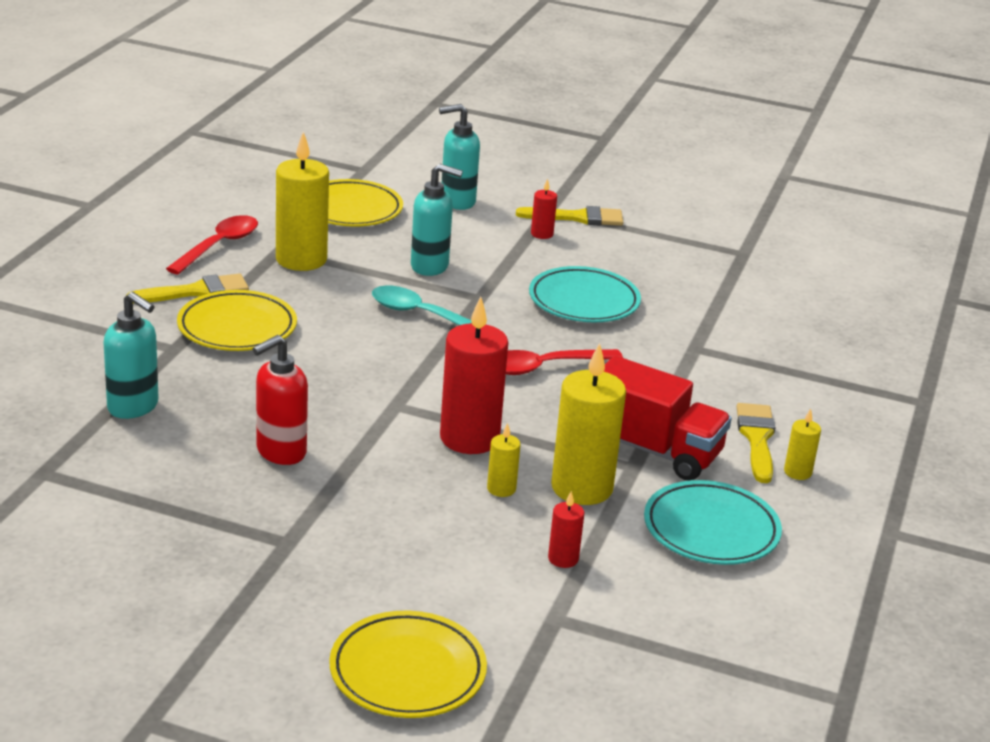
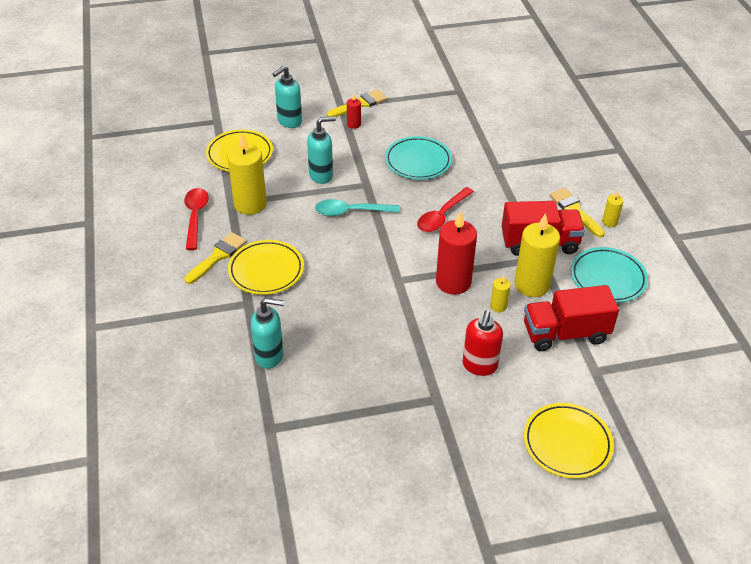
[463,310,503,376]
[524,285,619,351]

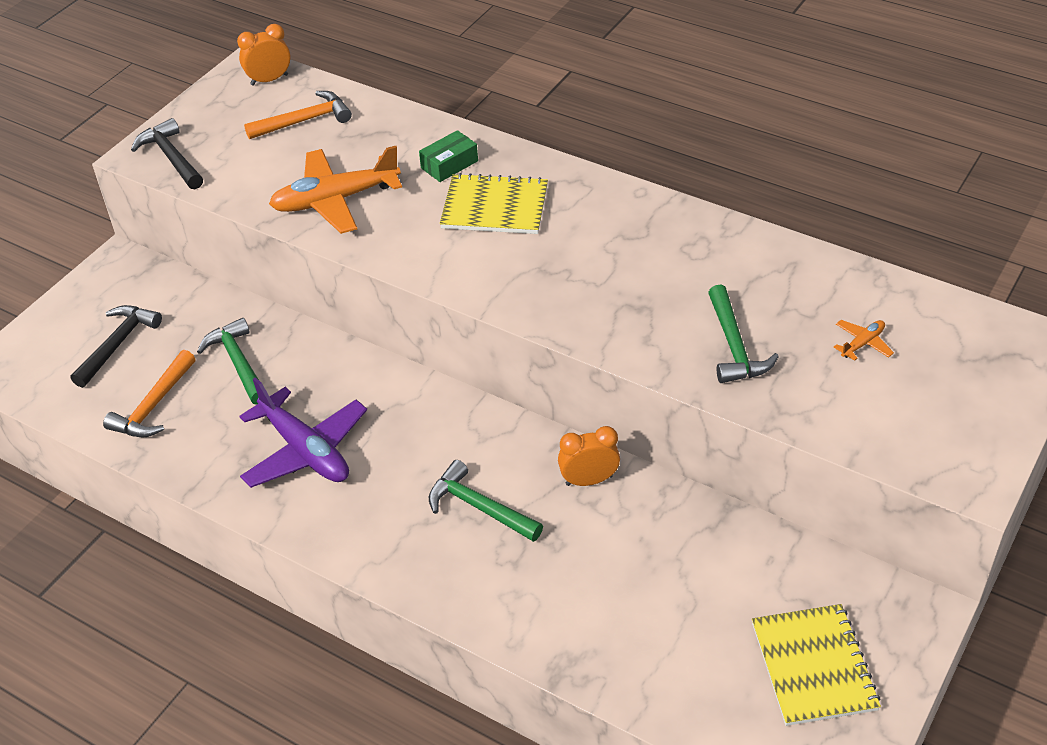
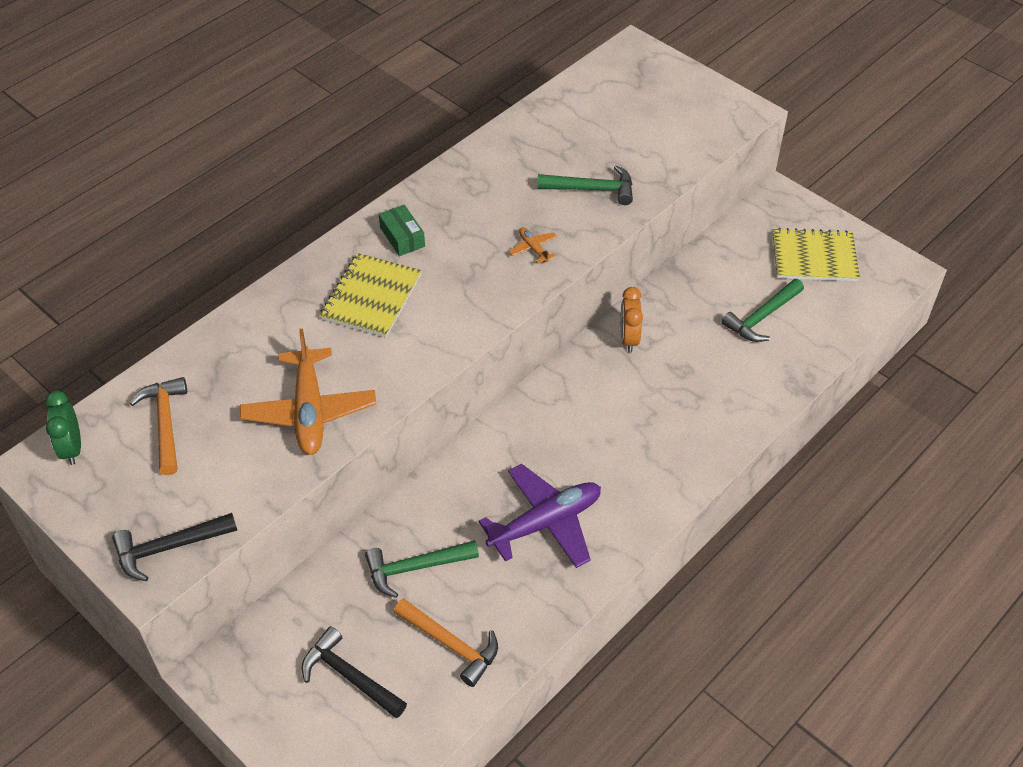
[45,391,81,465]
[379,205,425,256]
[509,227,557,264]
[721,279,804,342]

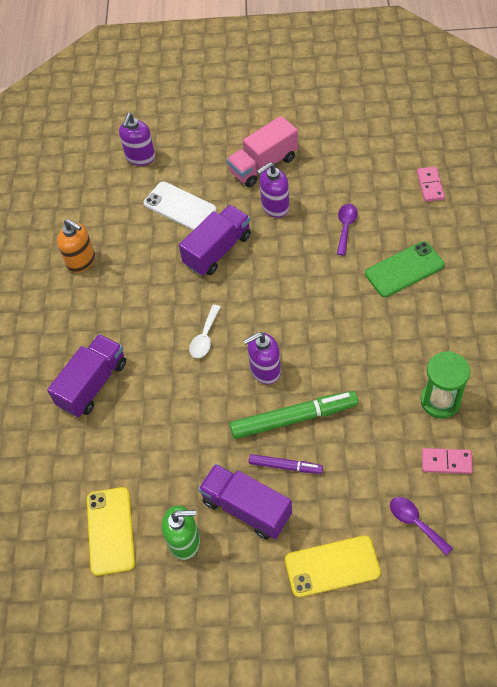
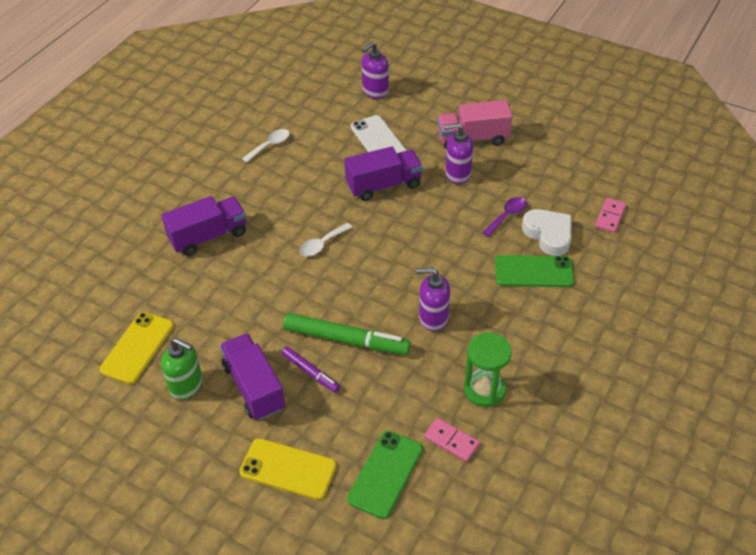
[242,129,290,163]
[416,268,450,331]
[347,431,423,519]
[522,209,572,256]

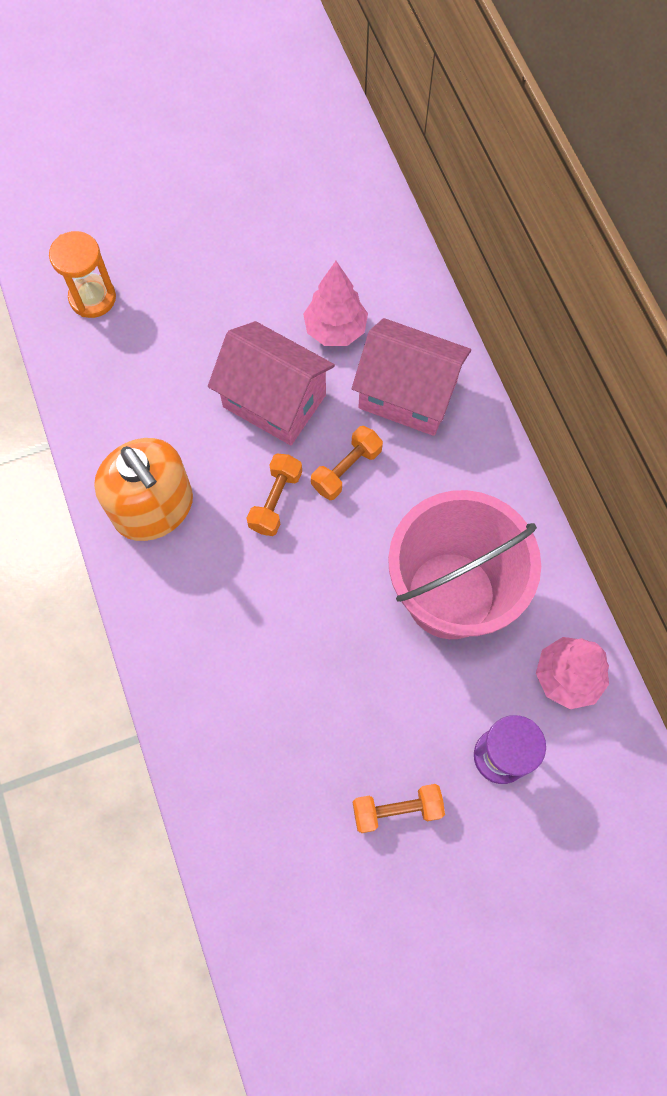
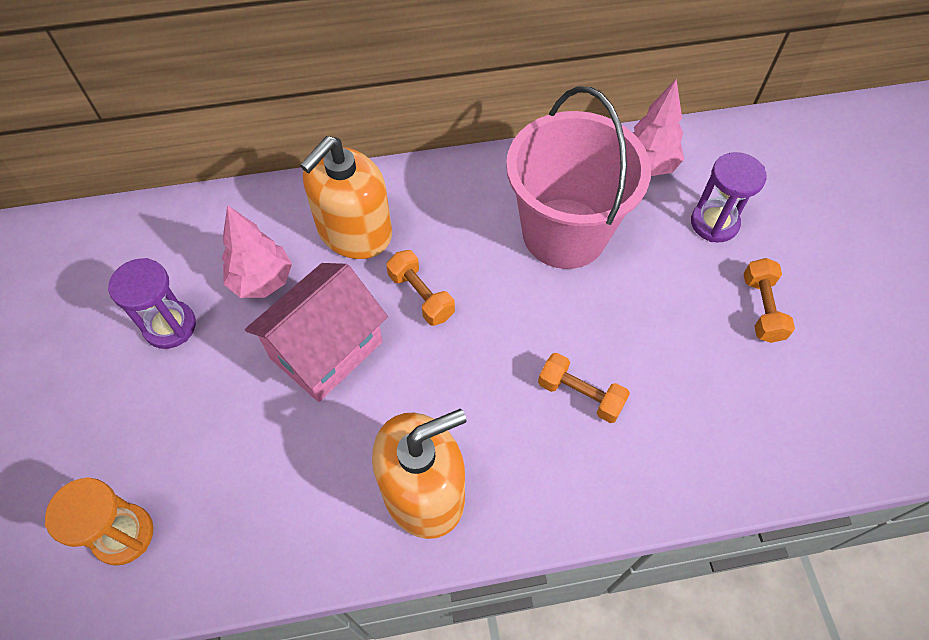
[300,136,392,259]
[538,353,630,423]
[108,258,196,349]

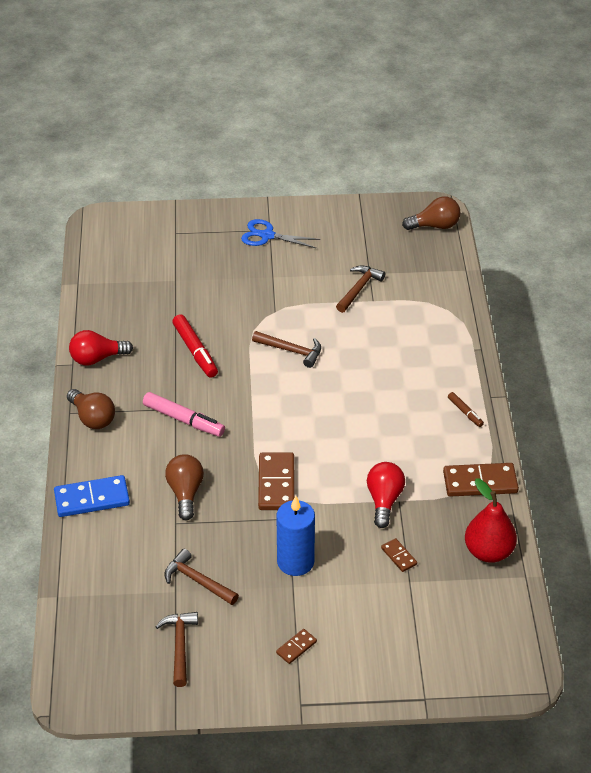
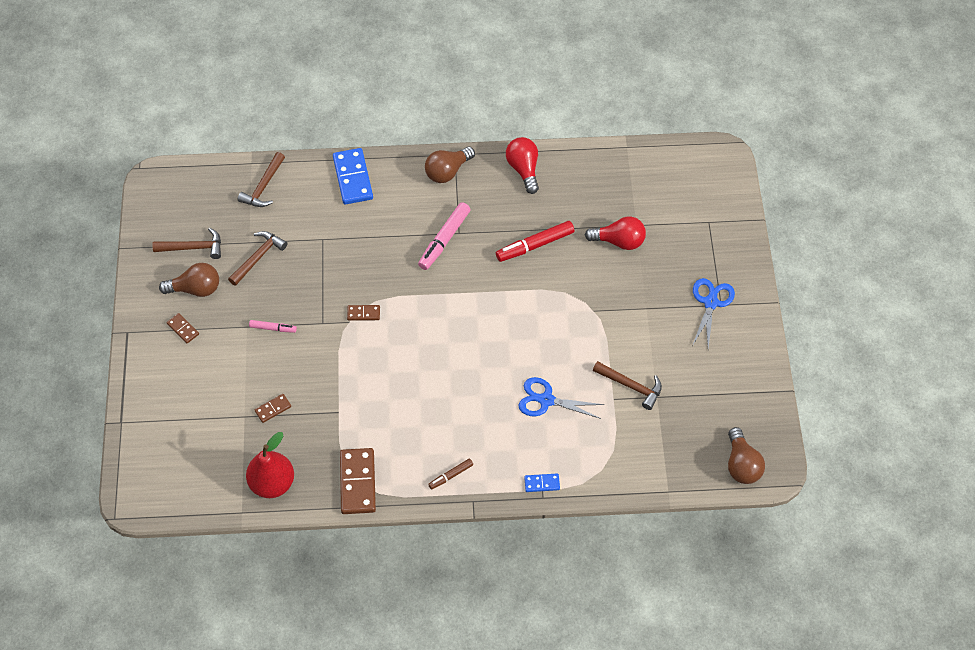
[238,152,285,207]
[347,305,380,320]
[159,263,219,297]
[585,217,646,250]
[249,320,297,333]
[518,377,604,419]
[524,473,560,492]

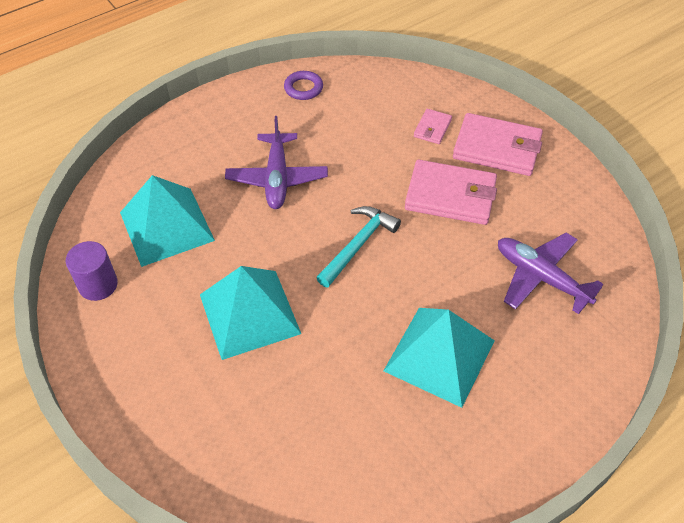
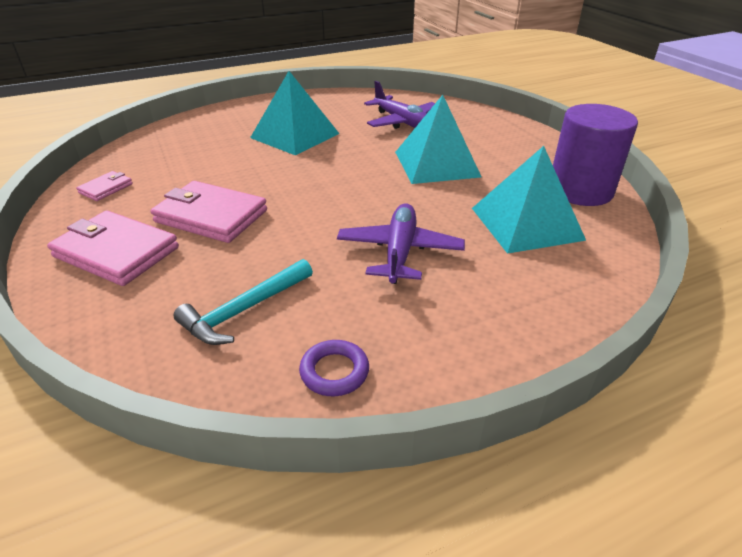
[76,171,133,201]
[173,259,313,345]
[364,81,435,129]
[553,104,638,206]

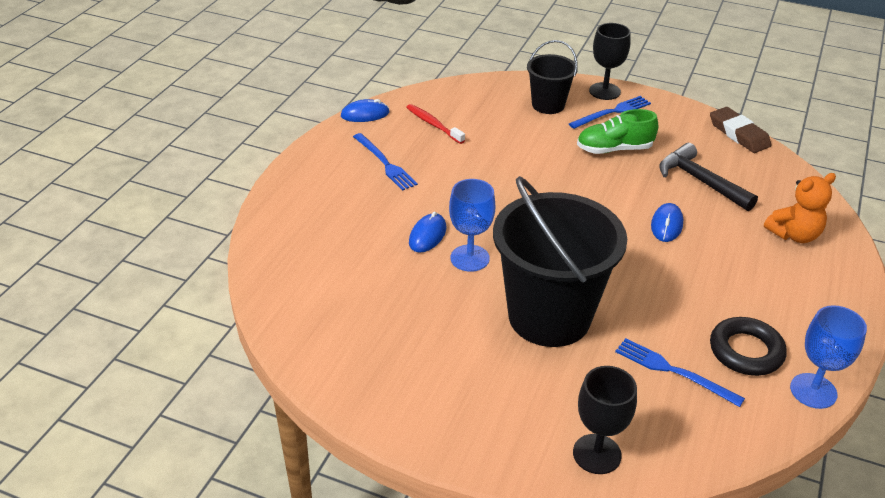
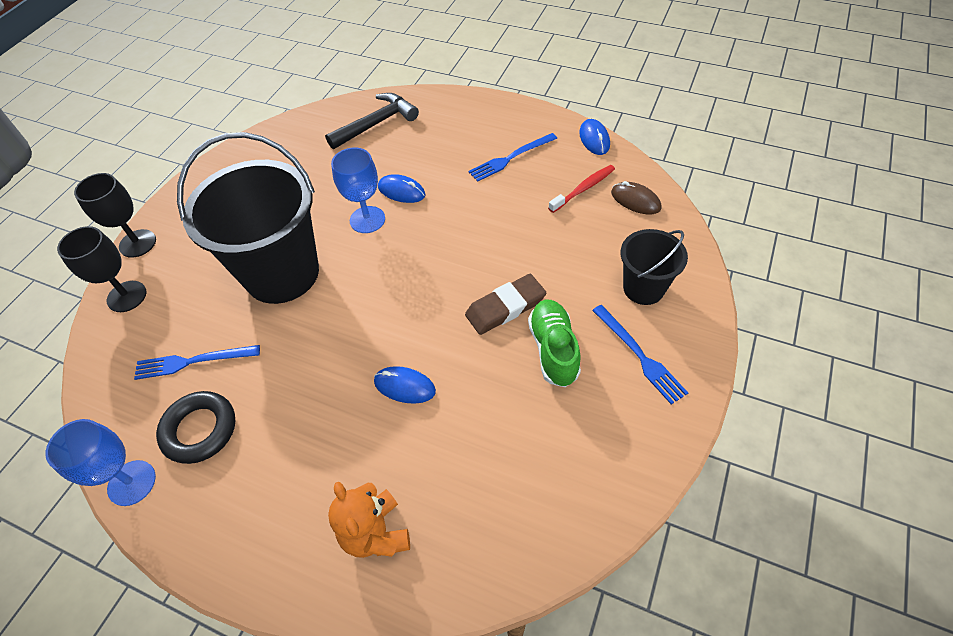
[74,173,156,258]
[465,274,546,335]
[325,93,419,149]
[134,345,260,380]
[611,181,662,214]

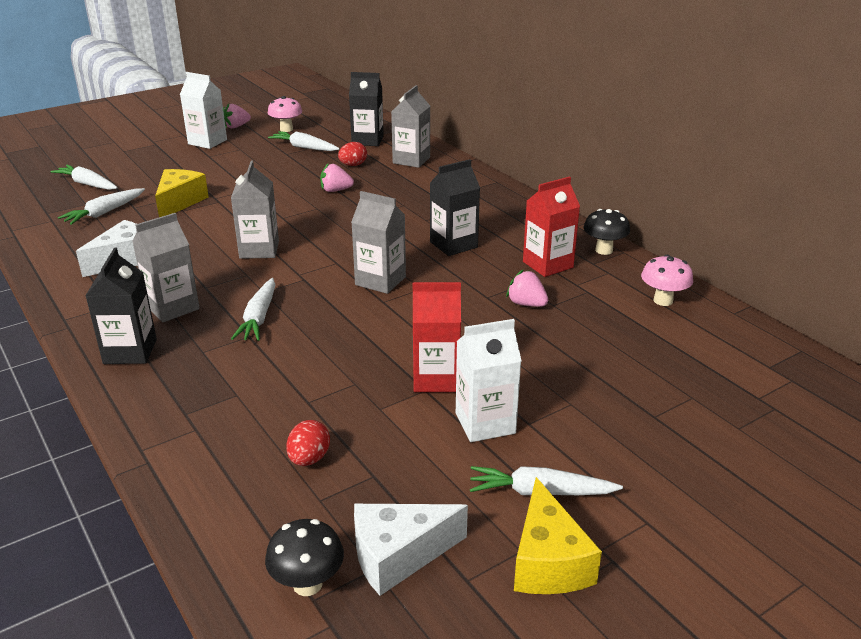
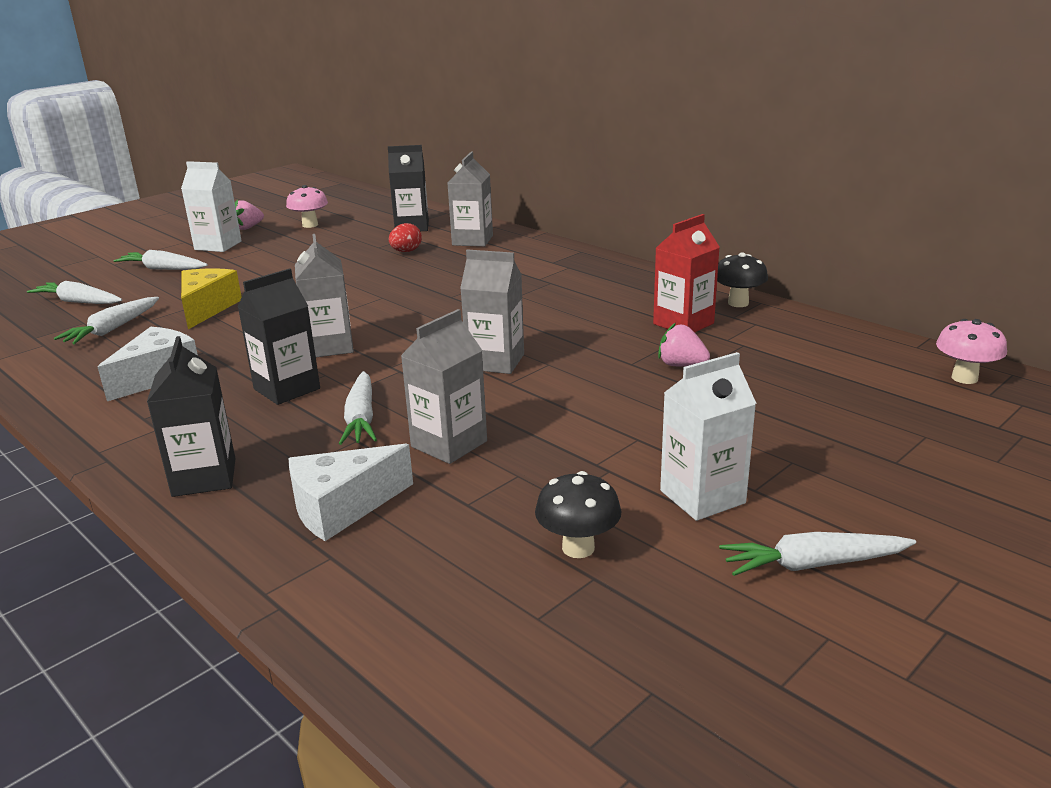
[113,250,208,270]
[238,268,320,405]
[320,163,354,192] (first image)
[401,309,487,464]
[936,319,1007,384]
[413,282,461,392] (first image)
[286,420,330,466] (first image)
[514,477,602,594] (first image)
[289,444,413,541]
[535,471,621,558]

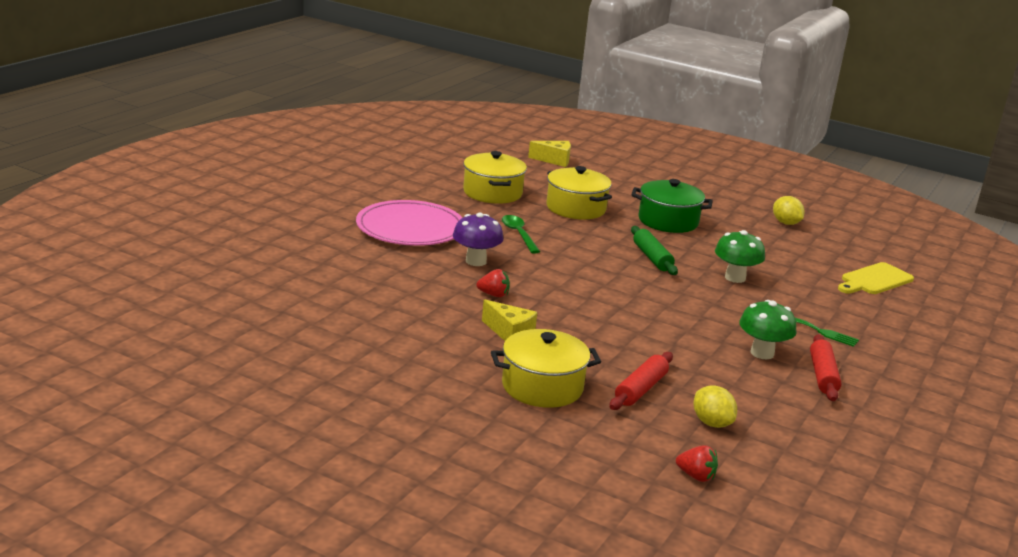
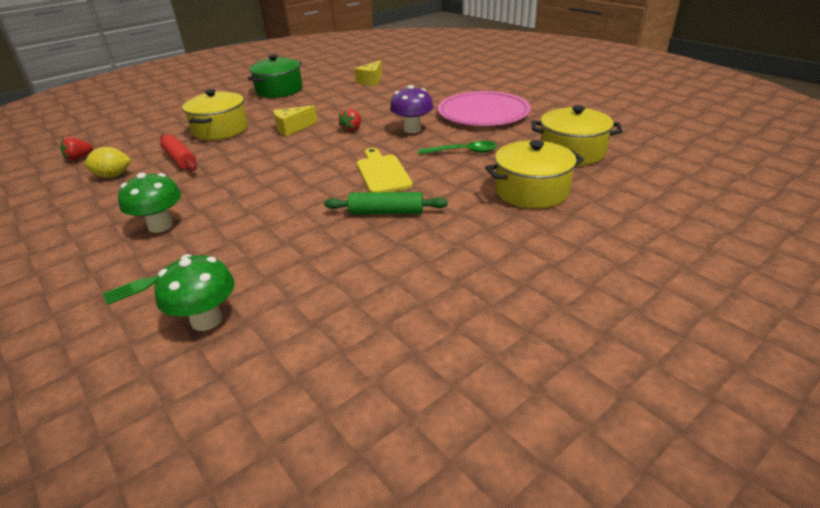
[355,60,382,86]
[248,55,303,98]
[773,196,805,225] (first image)
[154,254,235,331]
[357,148,413,192]
[810,334,842,401] (first image)

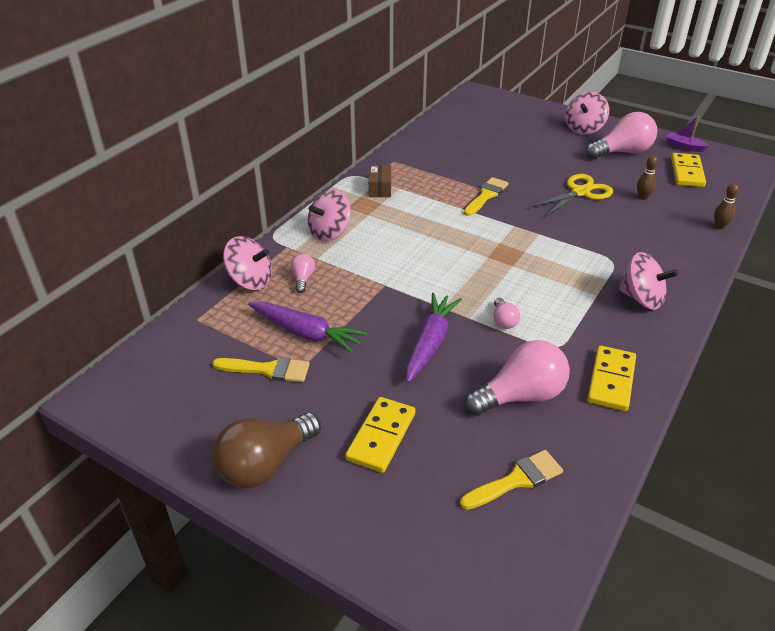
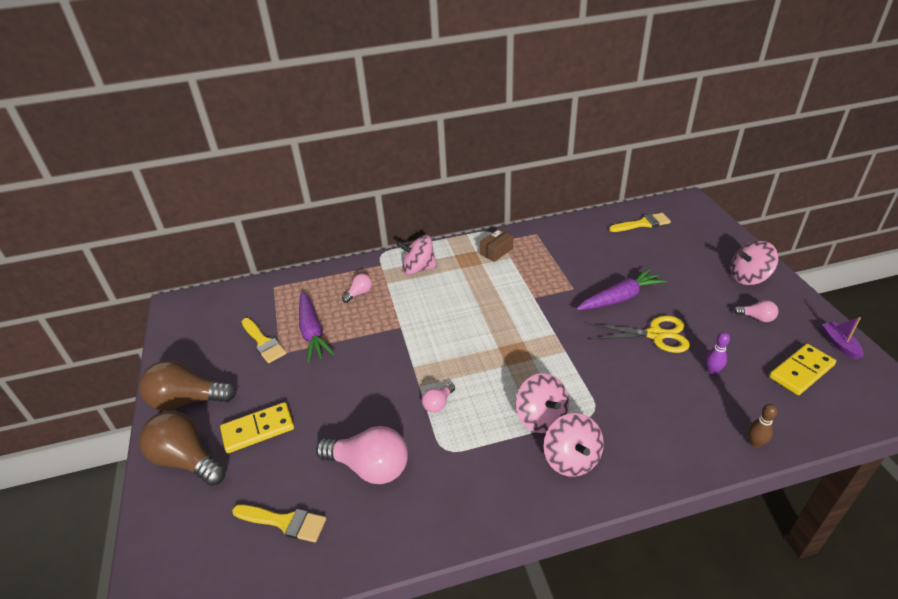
[734,300,778,322]
[706,332,730,375]
[609,213,671,232]
[516,373,569,433]
[576,268,666,310]
[587,346,636,411] (first image)
[139,411,226,486]

